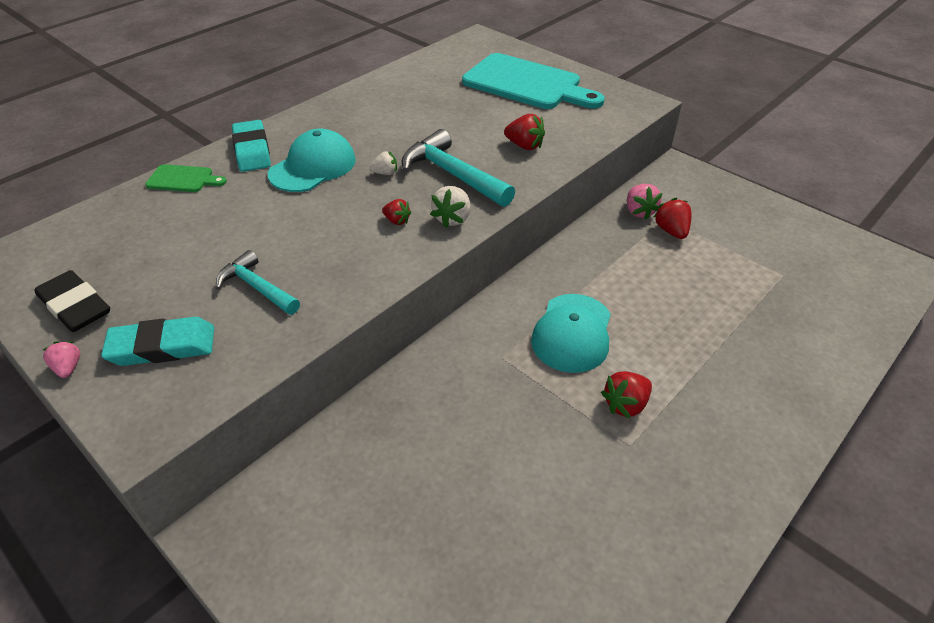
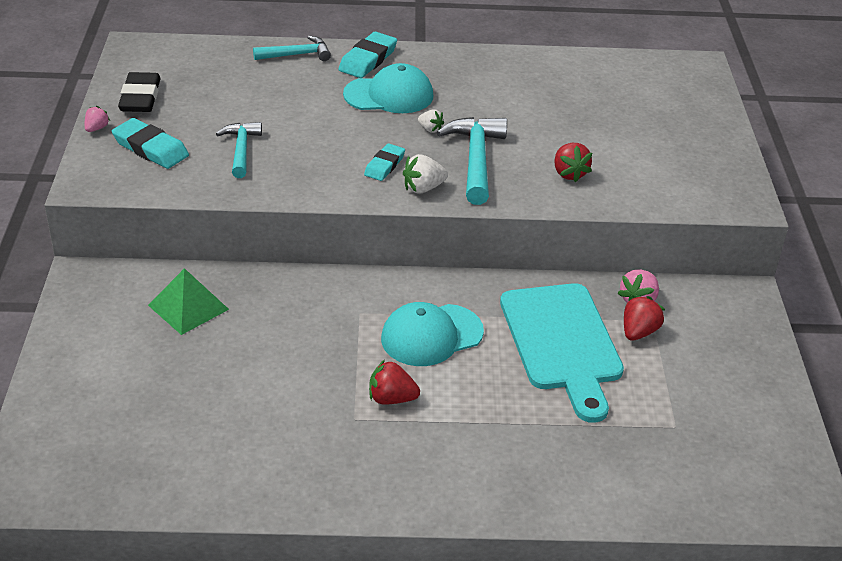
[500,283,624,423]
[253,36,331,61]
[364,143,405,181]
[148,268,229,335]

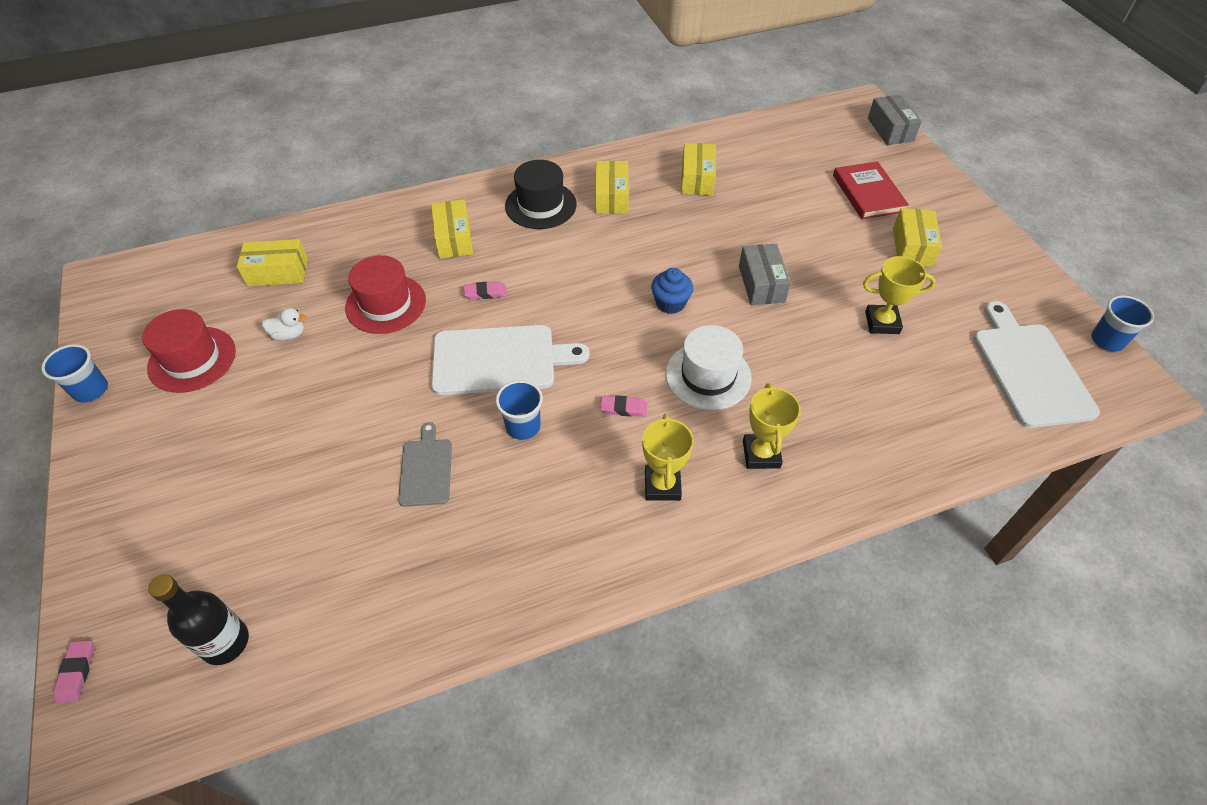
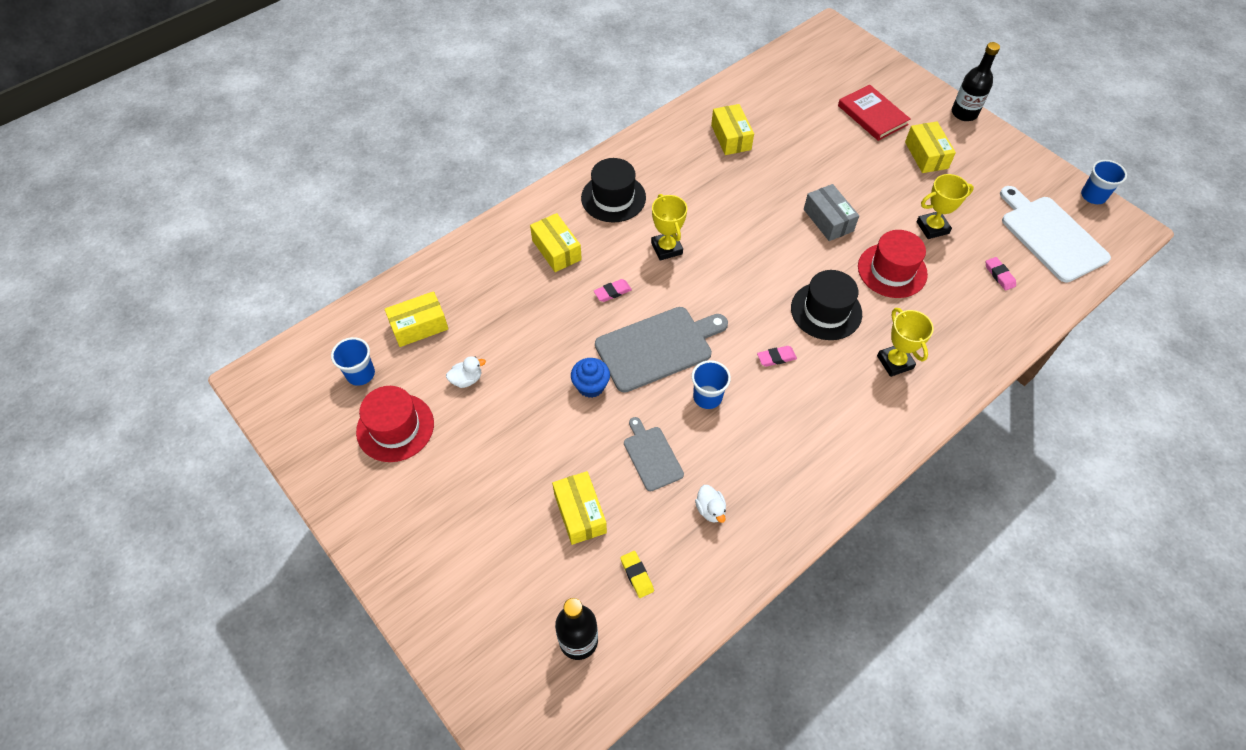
[868,95,922,145] (first image)
[552,471,607,545]
[858,230,928,298]
[571,358,610,398]
[595,307,728,393]
[791,270,862,340]
[331,337,375,386]
[651,194,687,261]
[986,257,1016,291]
[952,42,1000,121]
[695,485,726,523]
[620,551,654,598]

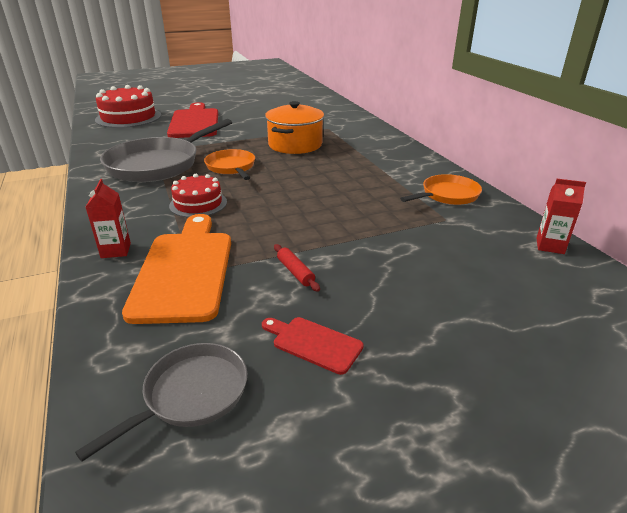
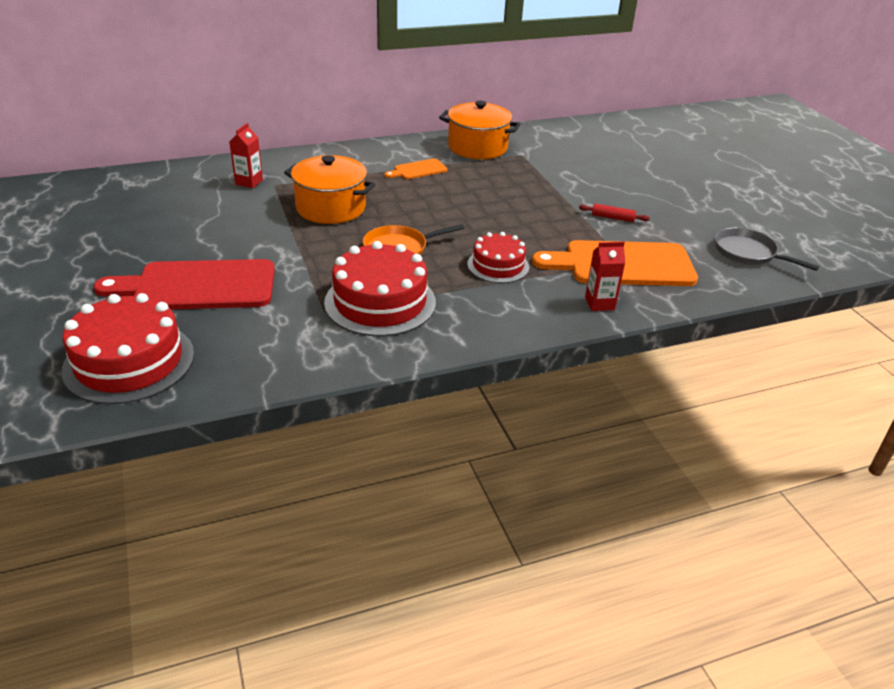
[324,241,436,336]
[439,101,520,159]
[229,123,263,188]
[579,204,650,222]
[262,317,364,375] (first image)
[384,158,448,179]

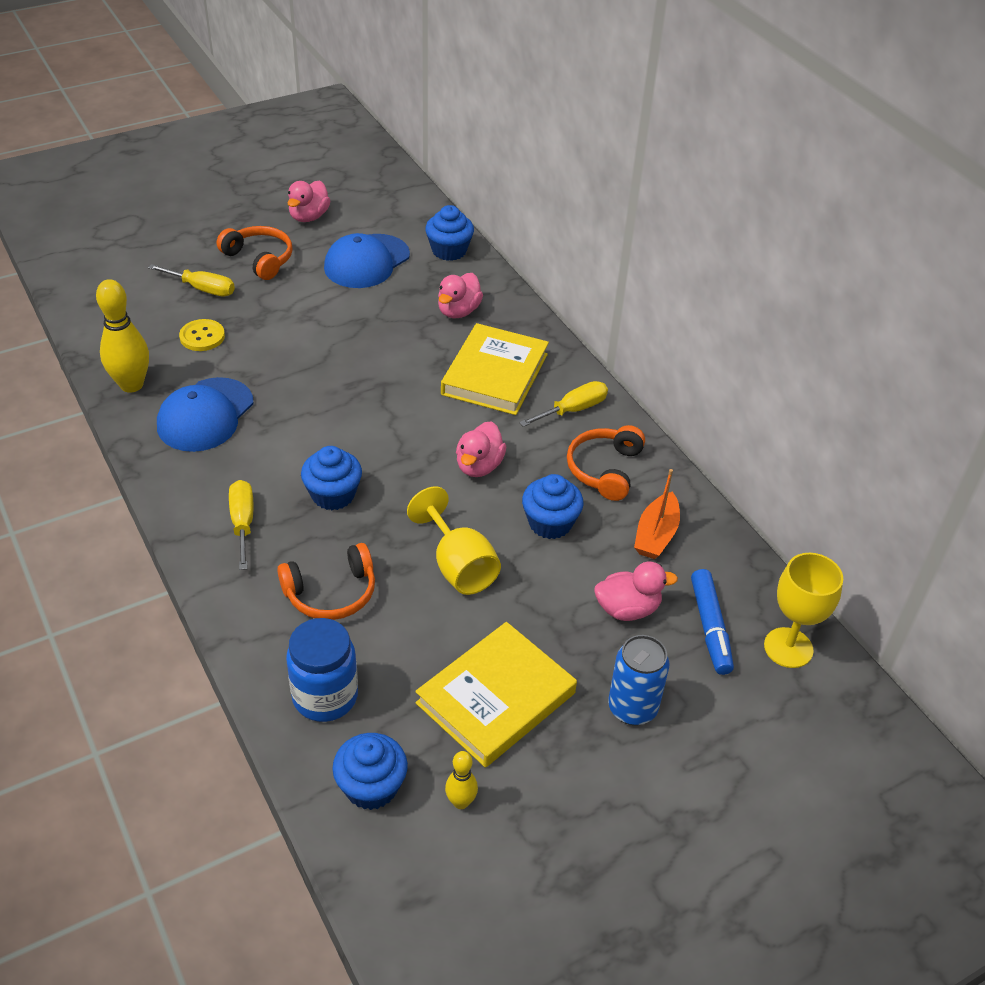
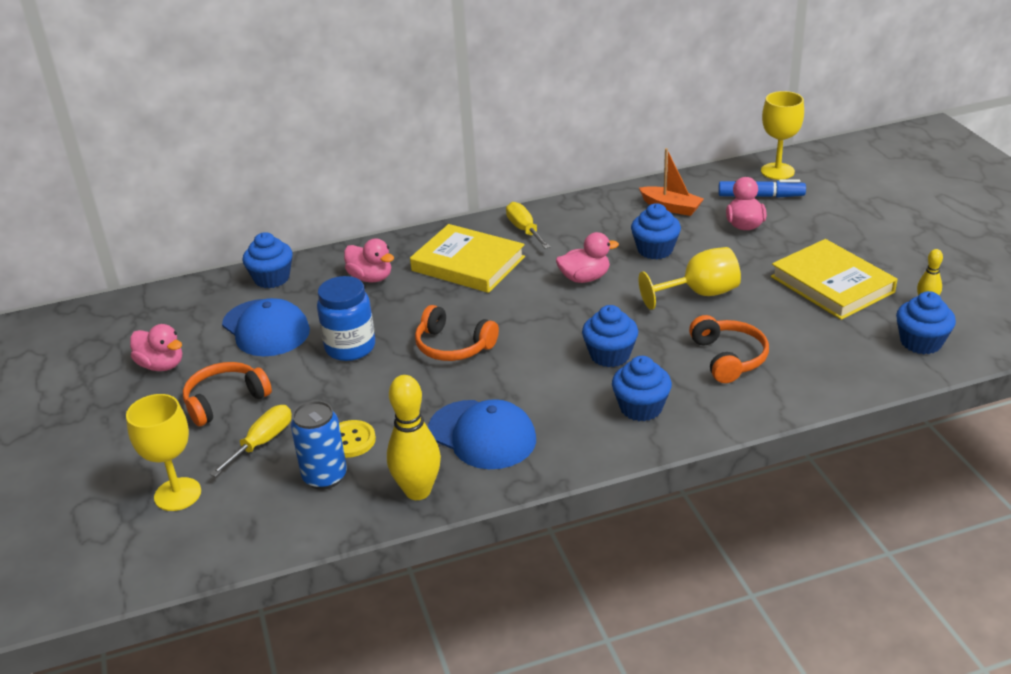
[556,232,619,283]
[415,305,499,361]
[612,356,672,421]
[317,276,375,361]
[291,401,347,490]
[126,394,201,511]

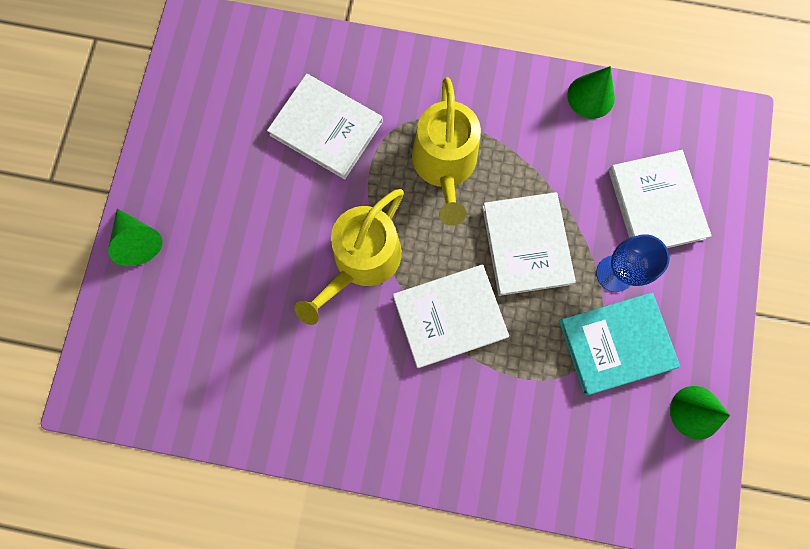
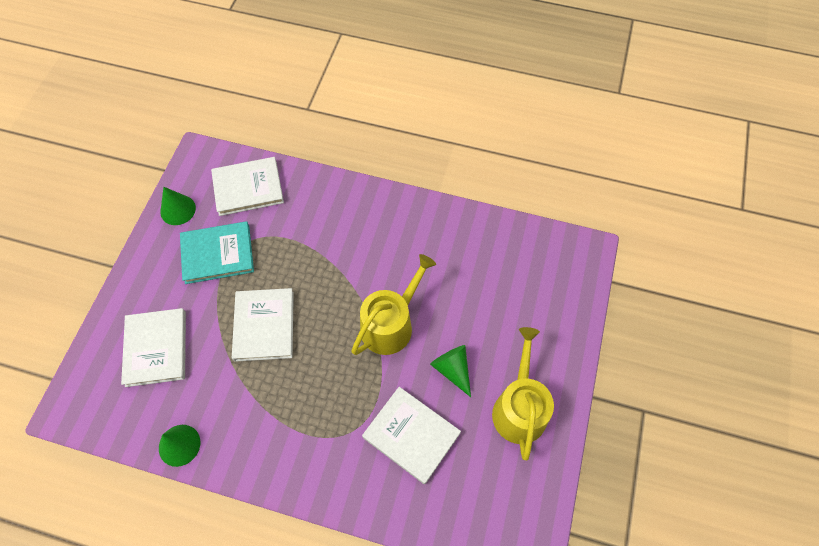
[492,327,554,460]
[430,345,471,397]
[596,234,670,292] (first image)
[211,157,284,216]

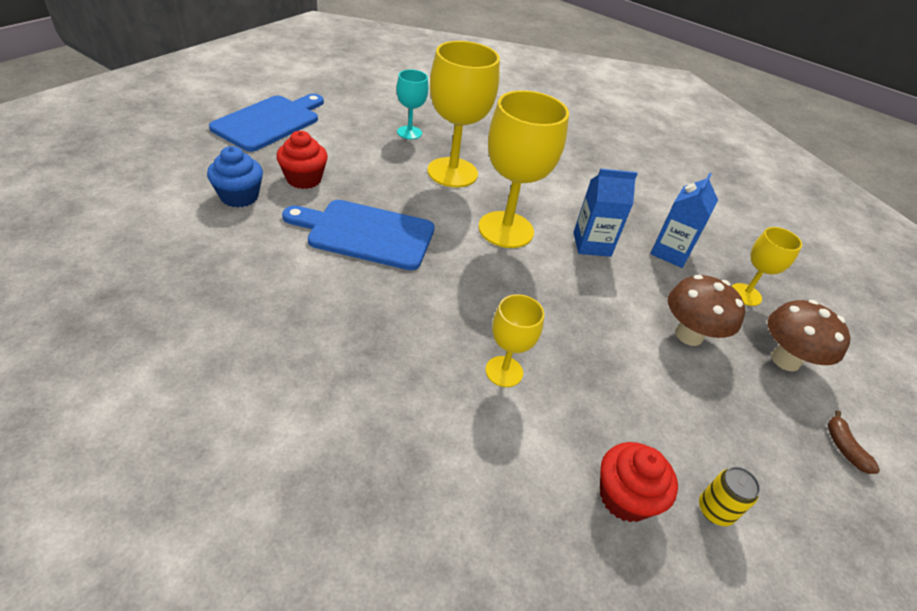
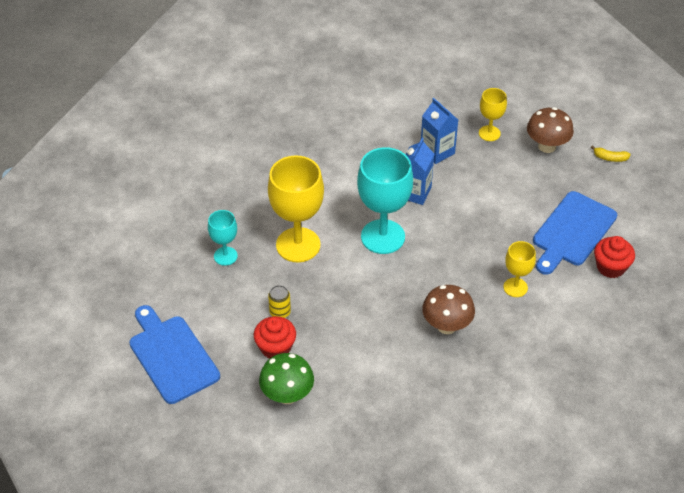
[357,147,413,254]
[259,353,314,404]
[533,191,617,275]
[422,285,475,334]
[591,145,631,162]
[268,285,291,318]

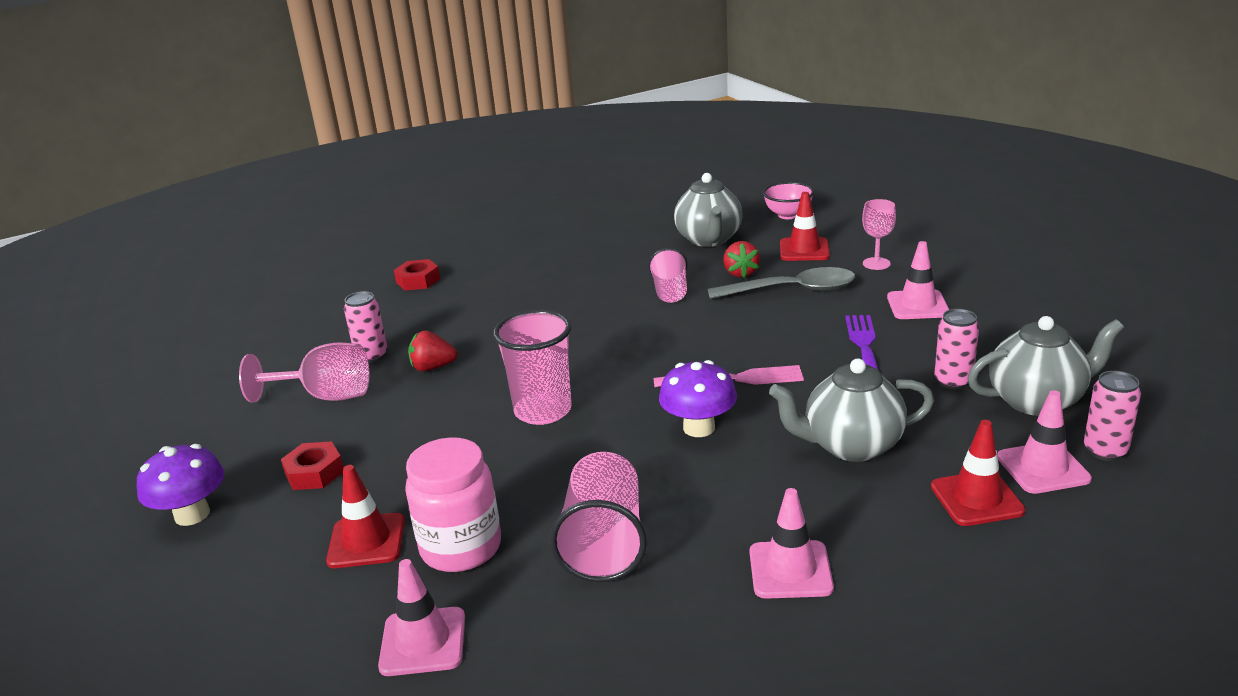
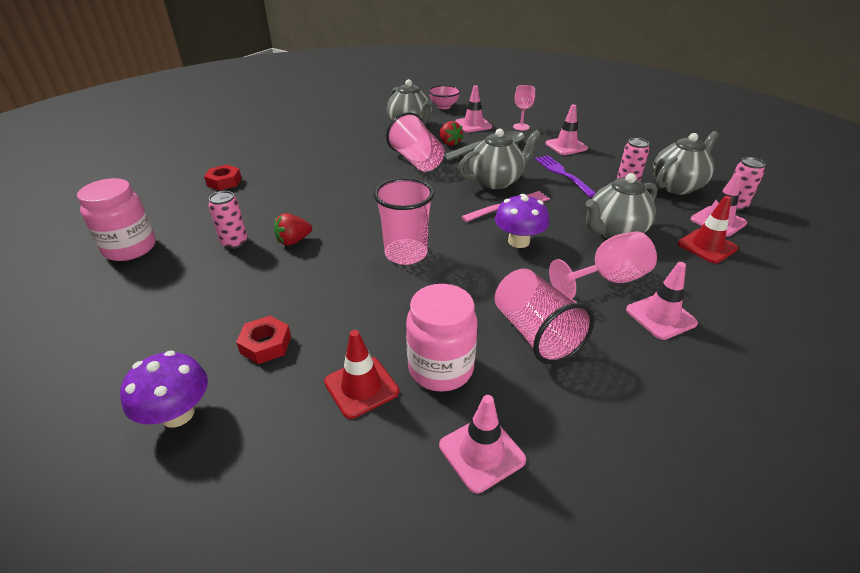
[455,85,492,132]
[386,112,444,172]
[549,231,657,299]
[458,128,541,189]
[77,178,156,261]

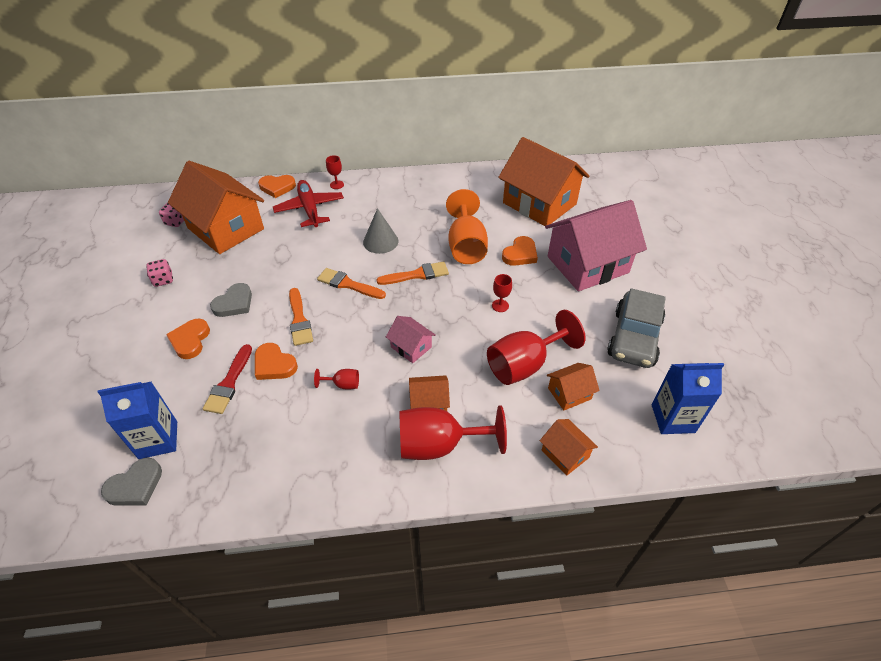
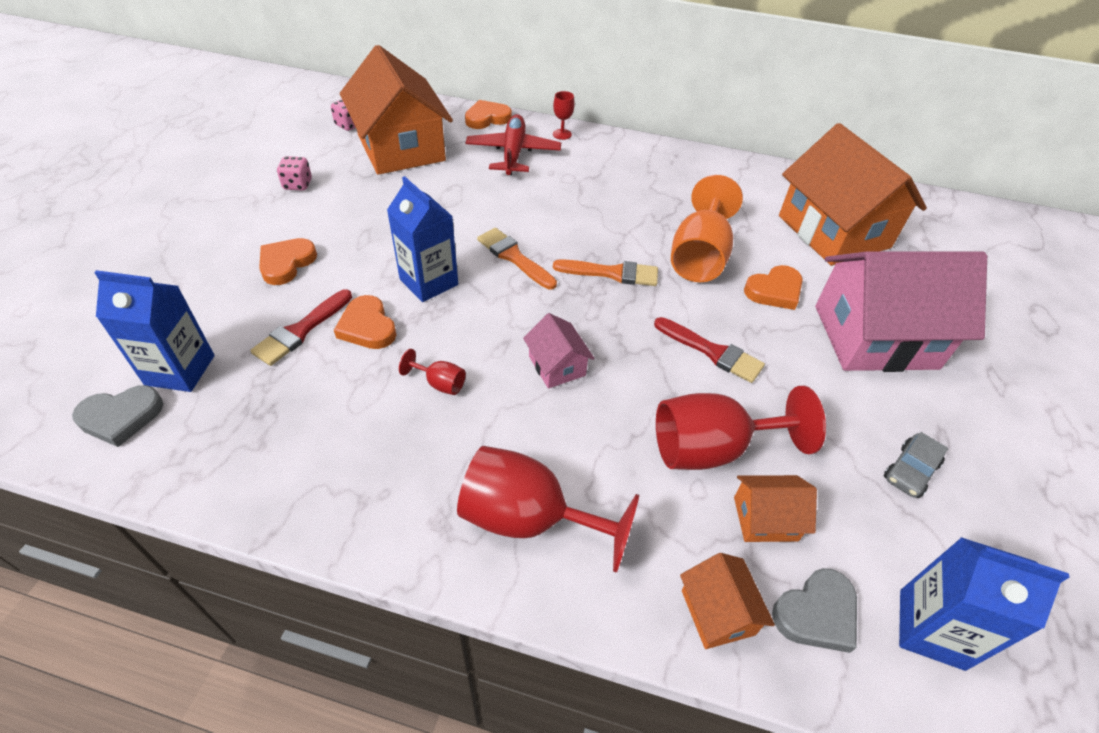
[465,100,512,129]
[363,208,398,254] (first image)
[654,317,765,383]
[772,568,857,653]
[387,176,458,302]
[884,432,948,498]
[409,375,450,411] (first image)

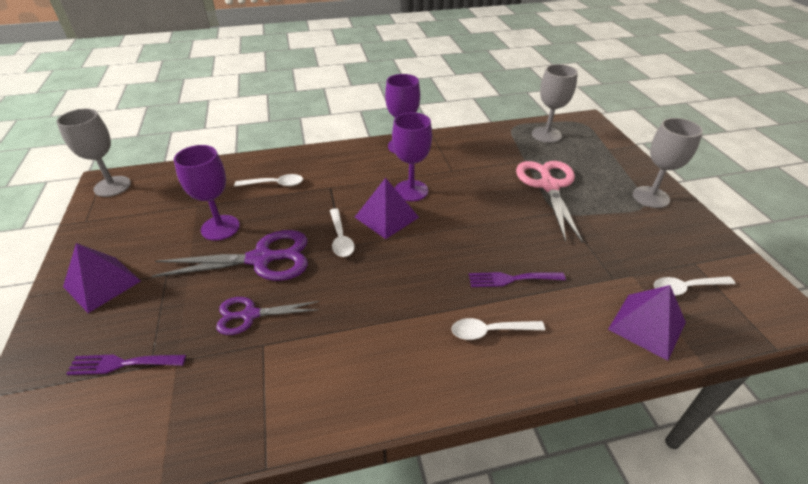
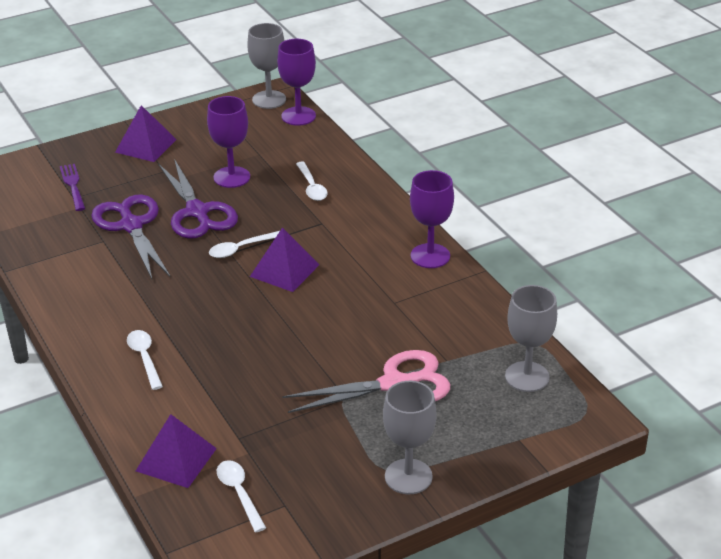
[277,39,316,126]
[469,272,566,287] (first image)
[91,195,170,279]

